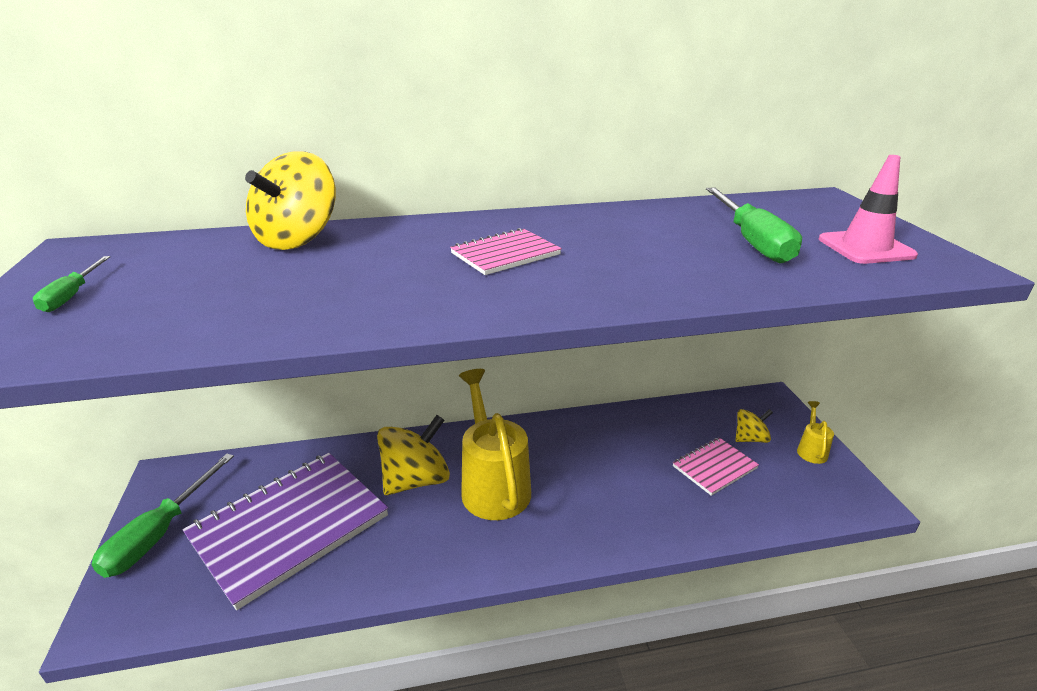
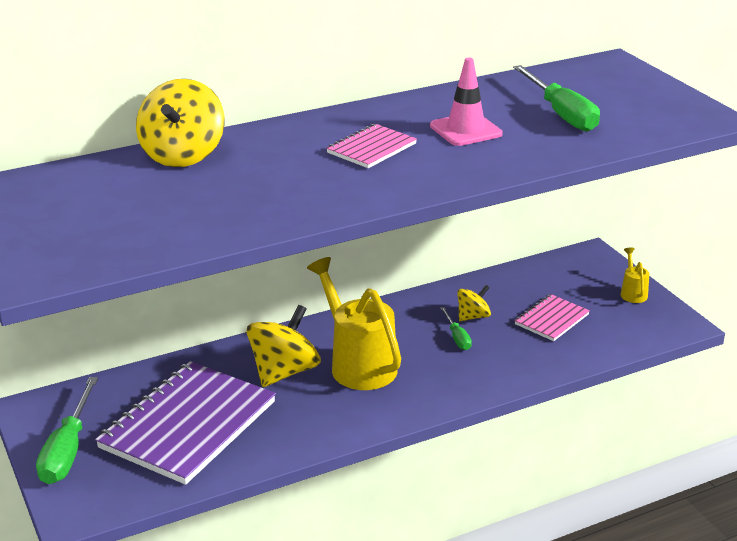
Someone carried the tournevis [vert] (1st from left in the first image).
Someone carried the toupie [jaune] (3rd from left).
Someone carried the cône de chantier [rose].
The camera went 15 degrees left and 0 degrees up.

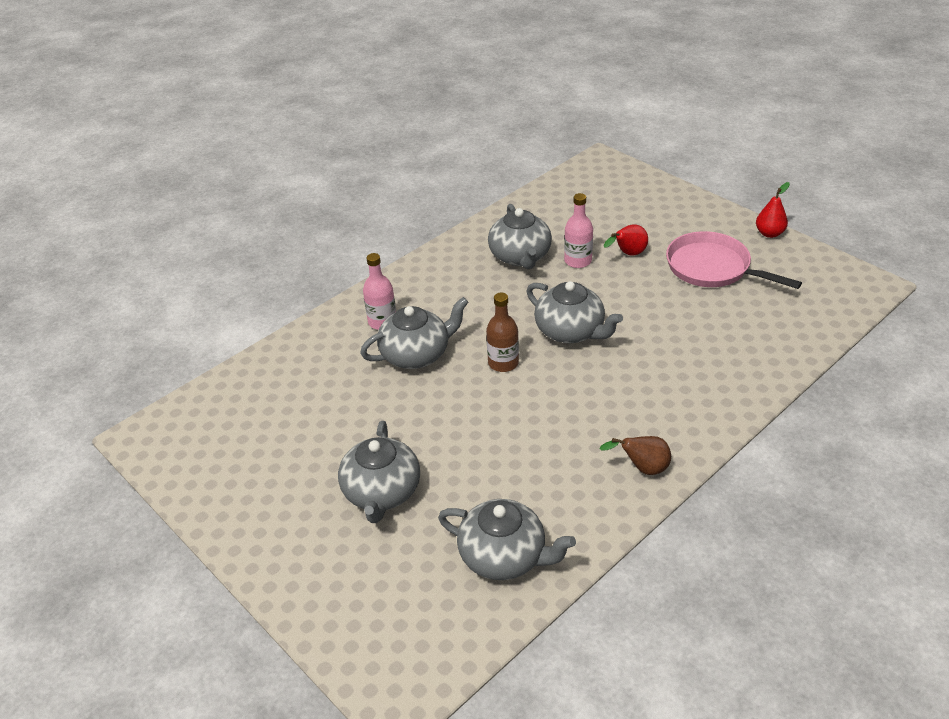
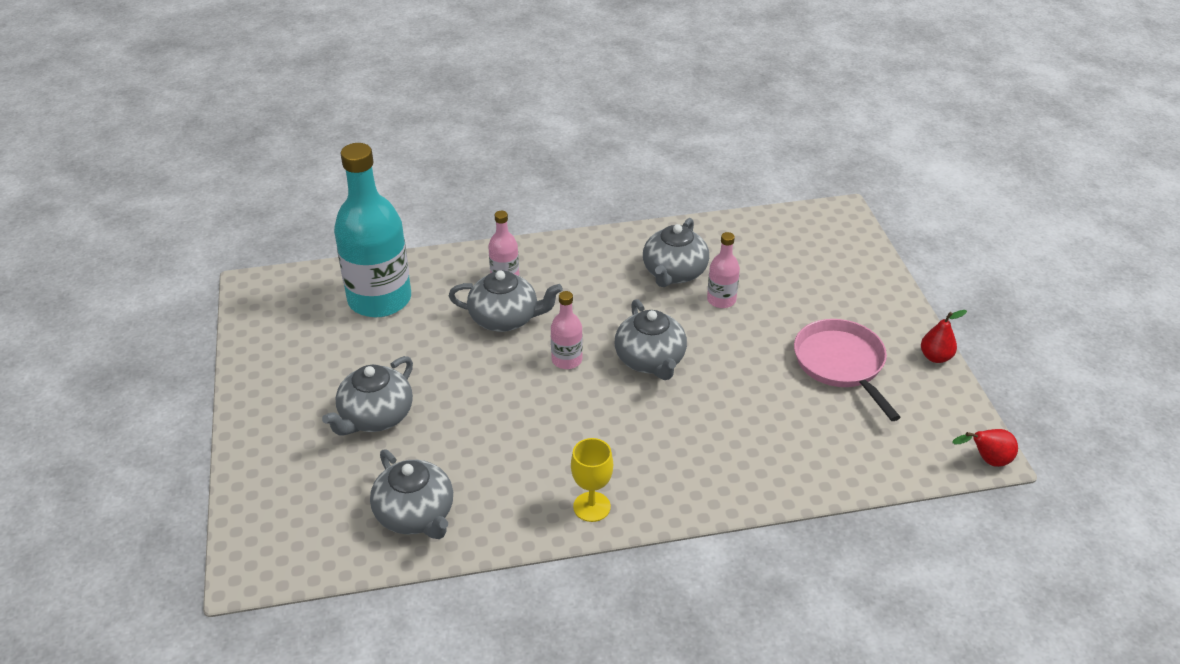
Someone repainted the bouteille [marron], which became the bouteille [rose] (2nd from left).
Someone swapped the poire [marron] for the verre à pied [jaune].
Someone carried the poire [rouge] (1st from left in the first image).
Someone put down the bouteille [turquoise].
The camera went 30 degrees right and 0 degrees up.

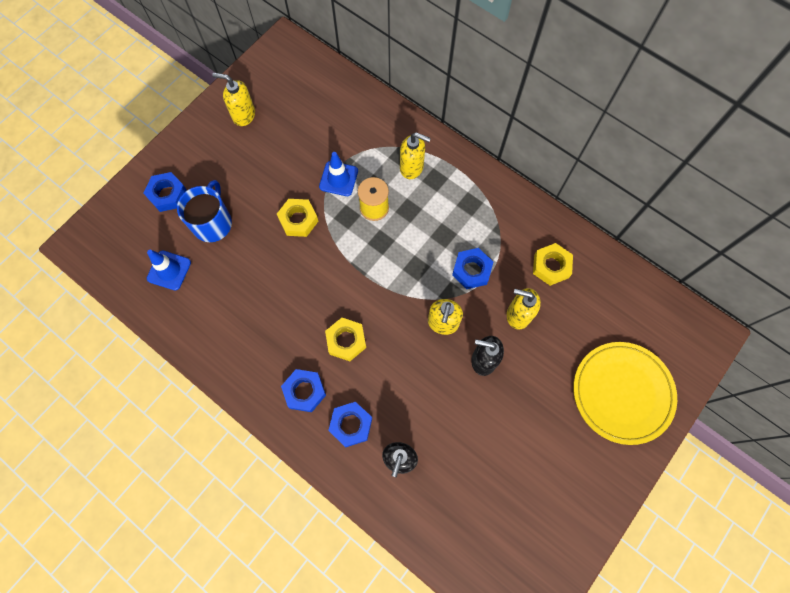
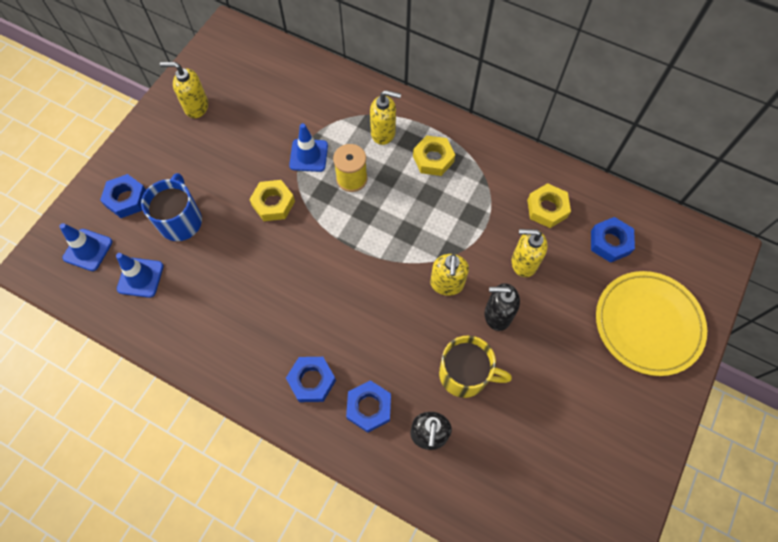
Someone carried the écrou [jaune] (2nd from left).
Someone carried the écrou [bleu] (4th from left).
Someone put down the cône de chantier [bleu] (1st from left).
Someone put down the tasse [jaune].
The camera went 10 degrees left and 5 degrees down.

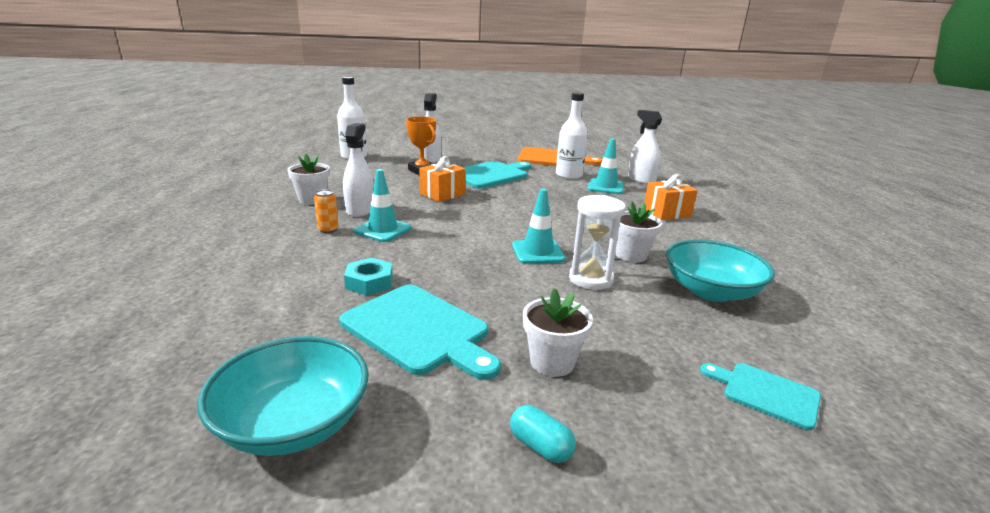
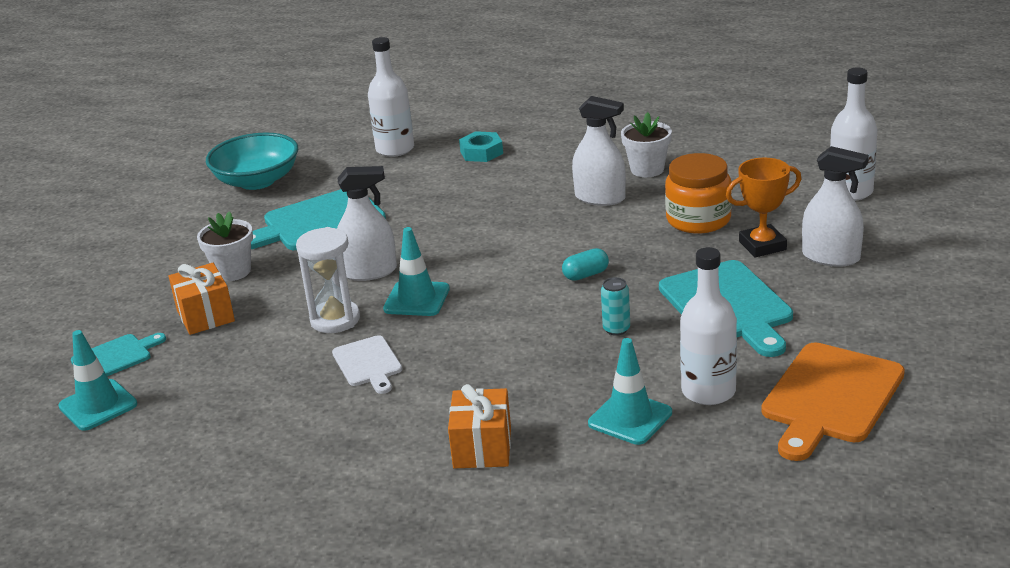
Someone took away the canette [orange].
Someone carried the écrou [turquoise].
Someone carried the cône de chantier [turquoise] (1st from left).
Someone carried the cadeau [orange] (1st from left).
Someone carried the gélule [turquoise].
Someone swapped the pot de fleurs [blanc] (3rd from left) for the planche à découper [blanc].
Someone carried the vaporisateur [blanc] (3rd from left in the first image).
Someone took away the bol [turquoise] (2nd from left).
Someone put down the bouteille [blanc] (1st from left).
Someone put down the canette [turquoise].
Someone put down the bocal [orange].
The camera went 115 degrees right and 5 degrees up.

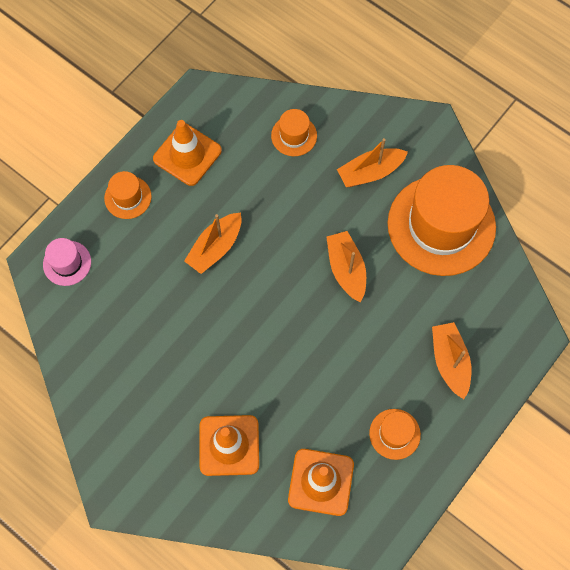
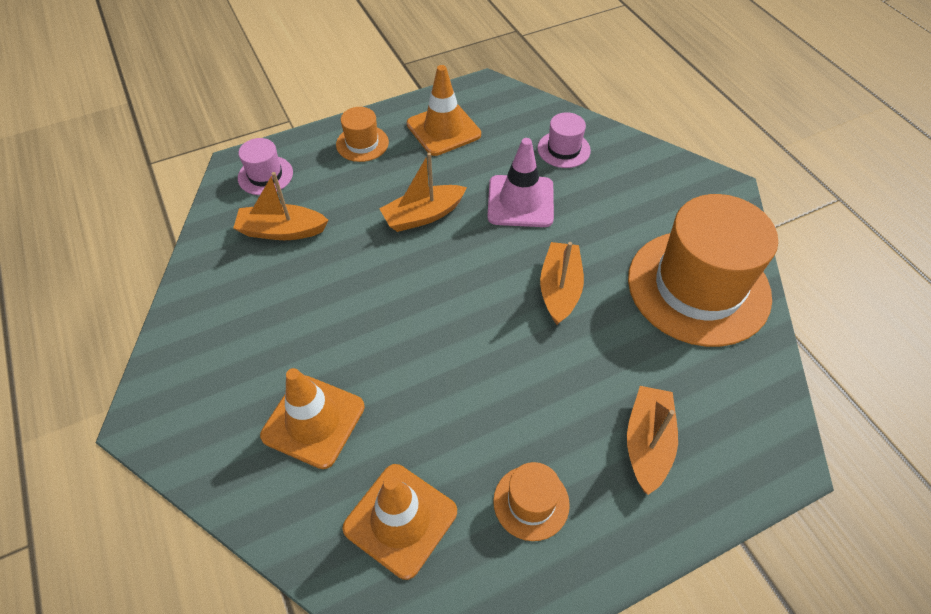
Someone repainted the chapeau [orange] (2nd from left), which became the chapeau [rose] (2nd from left).
Someone carried the bateau [orange] (3rd from left in the first image).
Someone put down the cône de chantier [rose].
The camera went 25 degrees right and 15 degrees down.

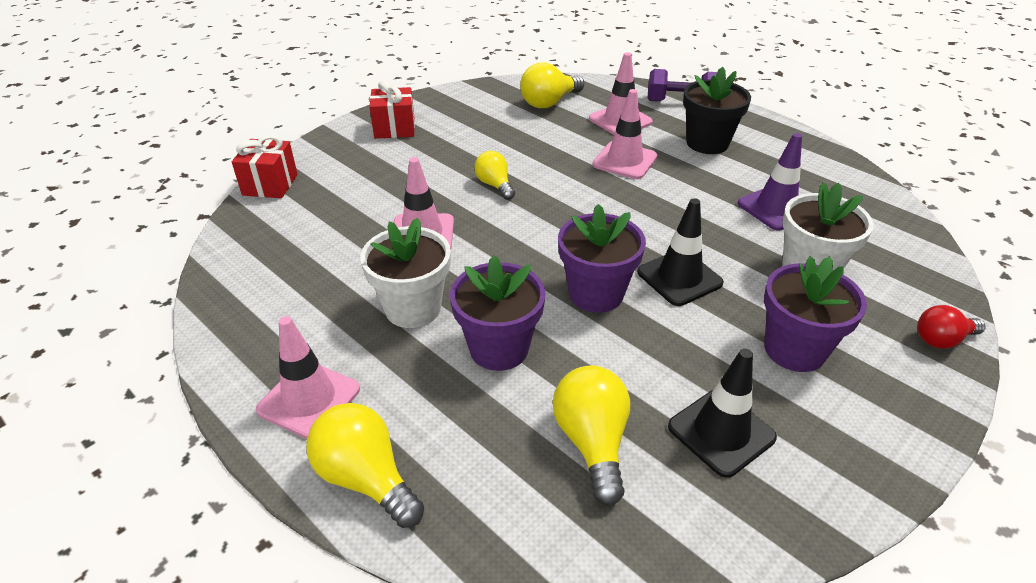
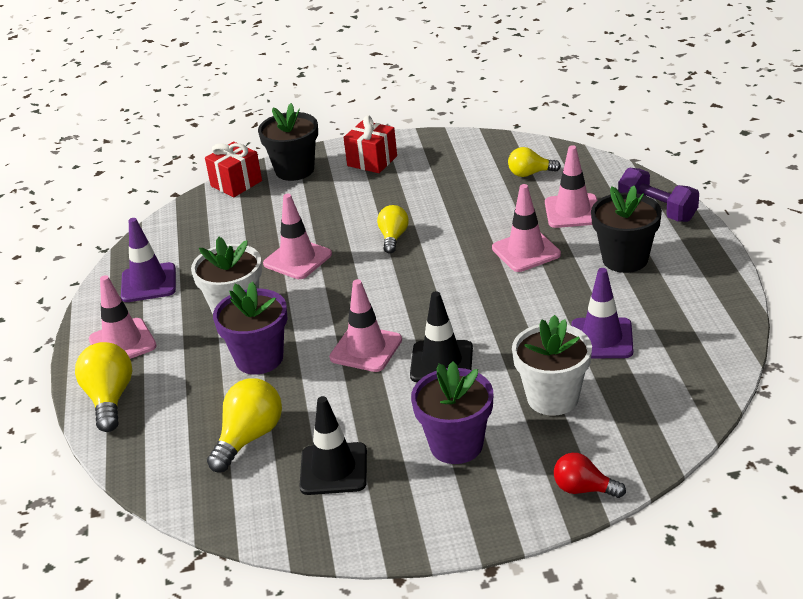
Someone scaled the ampoule [jaune] (3rd from left in the first image) by 0.64.
Someone swapped the pot de fleurs [violet] (2nd from left) for the cône de chantier [rose] (3rd from left).
Someone put down the cône de chantier [violet] (1st from left).
Someone put down the pot de fleurs [noir] (1st from left).
The camera went 40 degrees right and 5 degrees down.

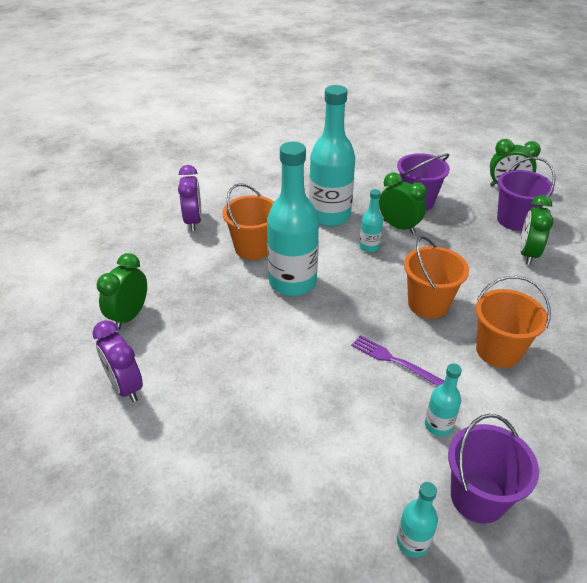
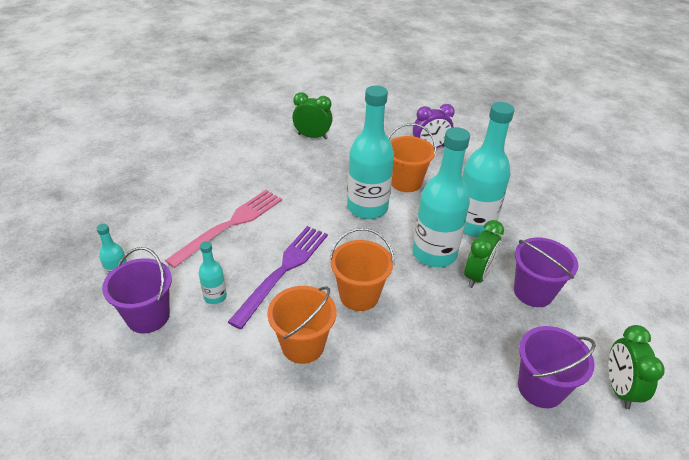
Someone took away the réveil [violet] (1st from left).
Someone scaled the fourchette [violet] by 1.75.
Someone scaled the bouteille [turquoise] (3rd from left in the first image) by 2.16.
Someone took away the réveil [vert] (4th from left).
Someone put down the fourchette [rose].
The camera went 80 degrees right and 0 degrees up.

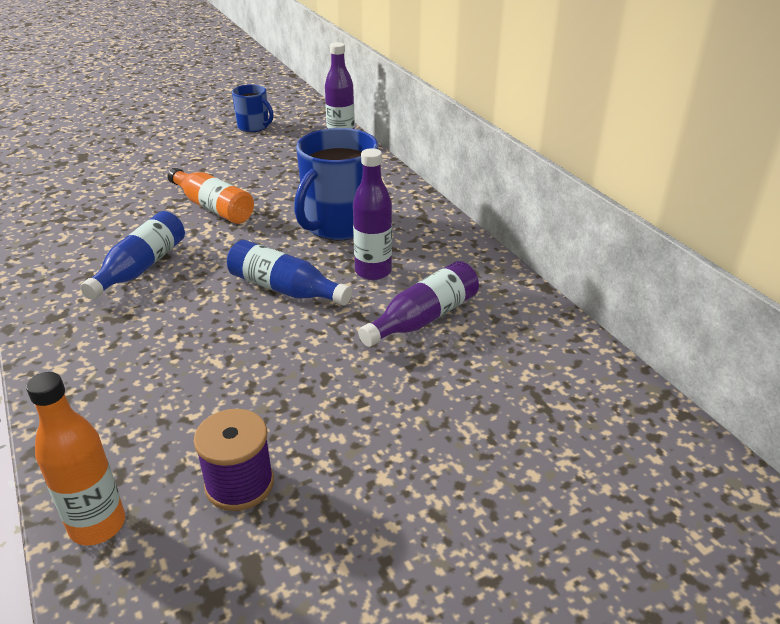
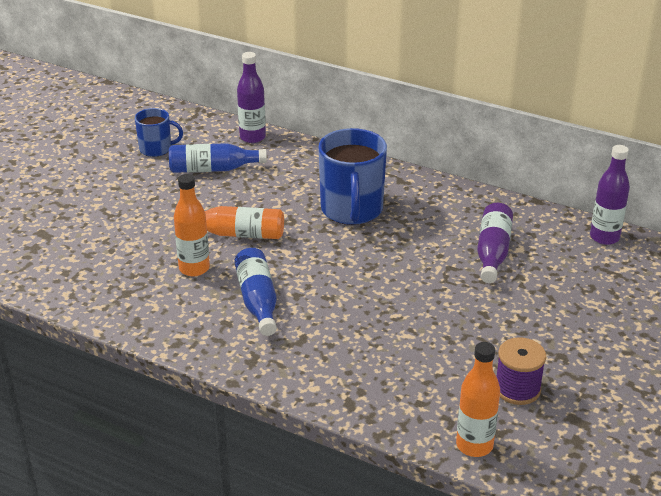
Someone carried the bouteille [bleu] (2nd from left in the first image).
Someone carried the bouteille [violet] (2nd from left in the first image).
Someone put down the bouteille [orange] (1st from left).
The camera went 35 degrees left and 0 degrees up.

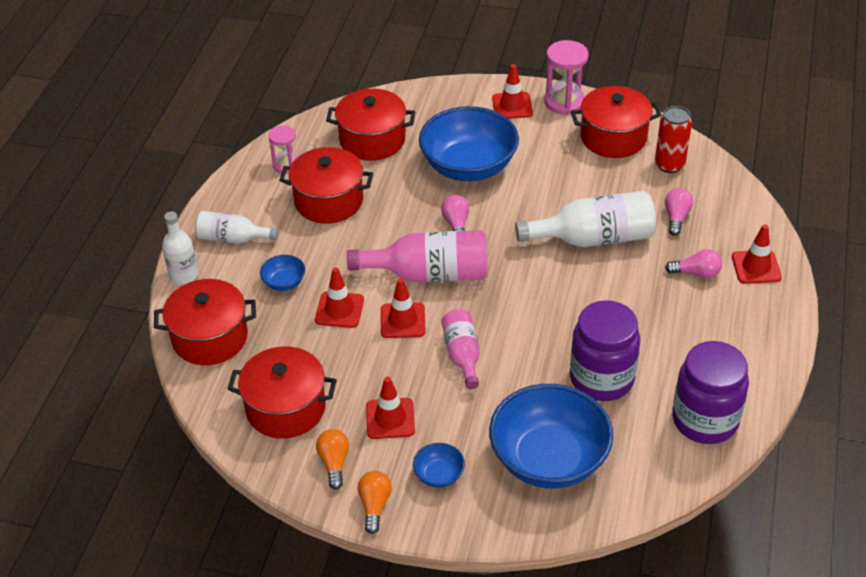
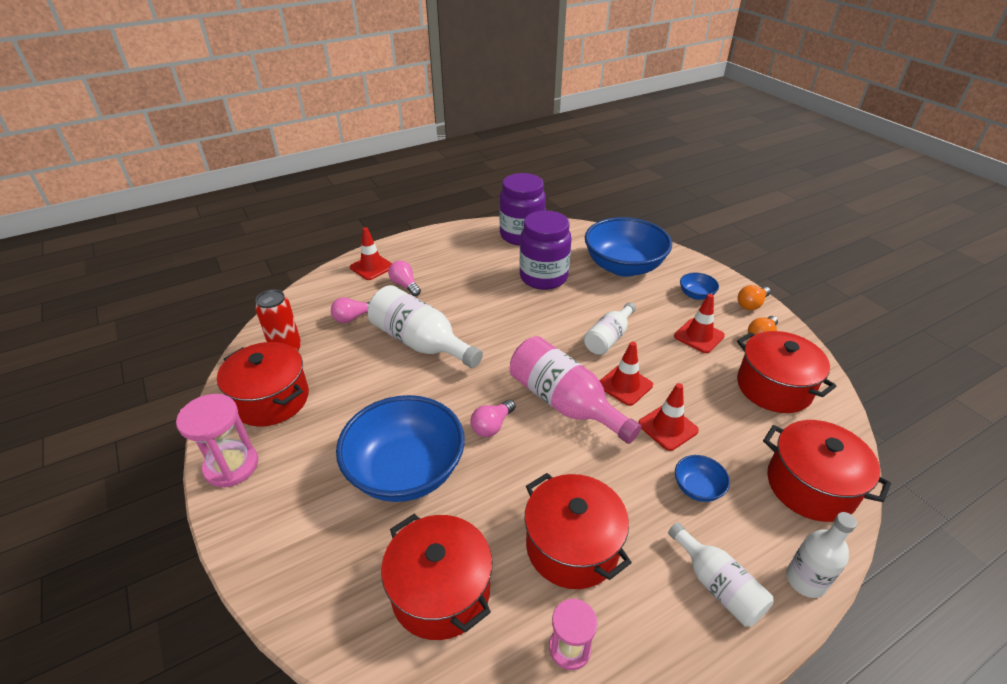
Someone repainted the bouteille [rose] (2nd from left), which became the bouteille [blanc] (2nd from left).
Someone took away the cône de chantier [rouge] (4th from left).
The camera went 135 degrees left and 5 degrees down.

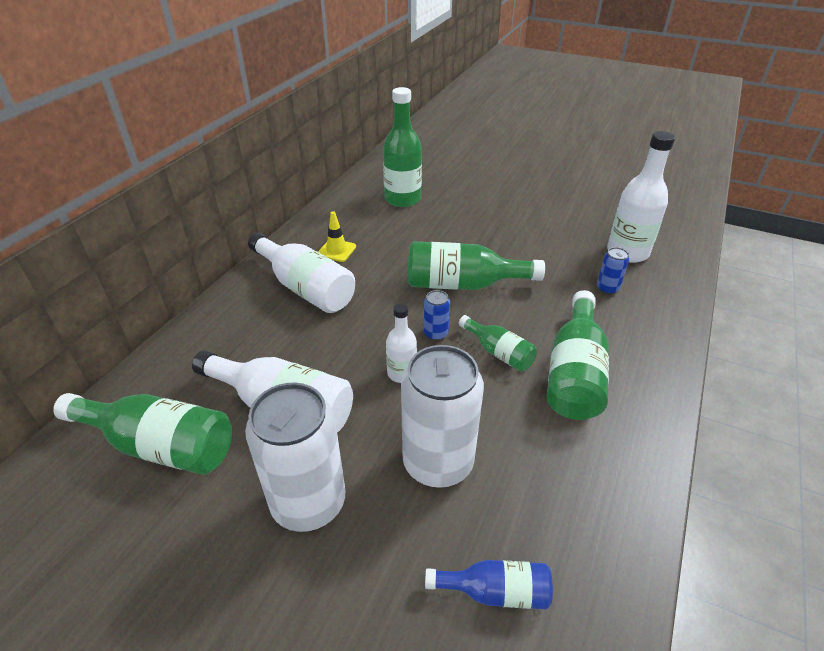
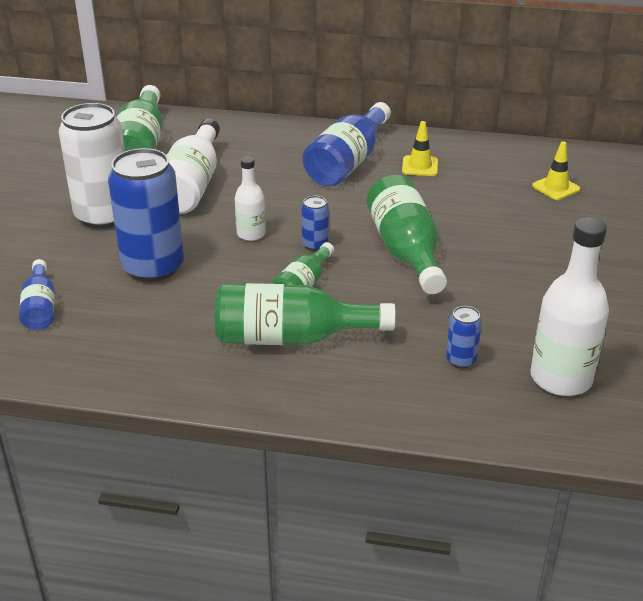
Someone repainted the bouteille [blanc] (2nd from left), which became the bouteille [bleu] (2nd from left).
Someone swapped the bouteille [vert] (2nd from left) for the cône de chantier [jaune] (2nd from left).
Someone repainted the canette [blanc] (2nd from left), which became the canette [bleu] (1st from left).
The camera went 75 degrees right and 5 degrees down.

